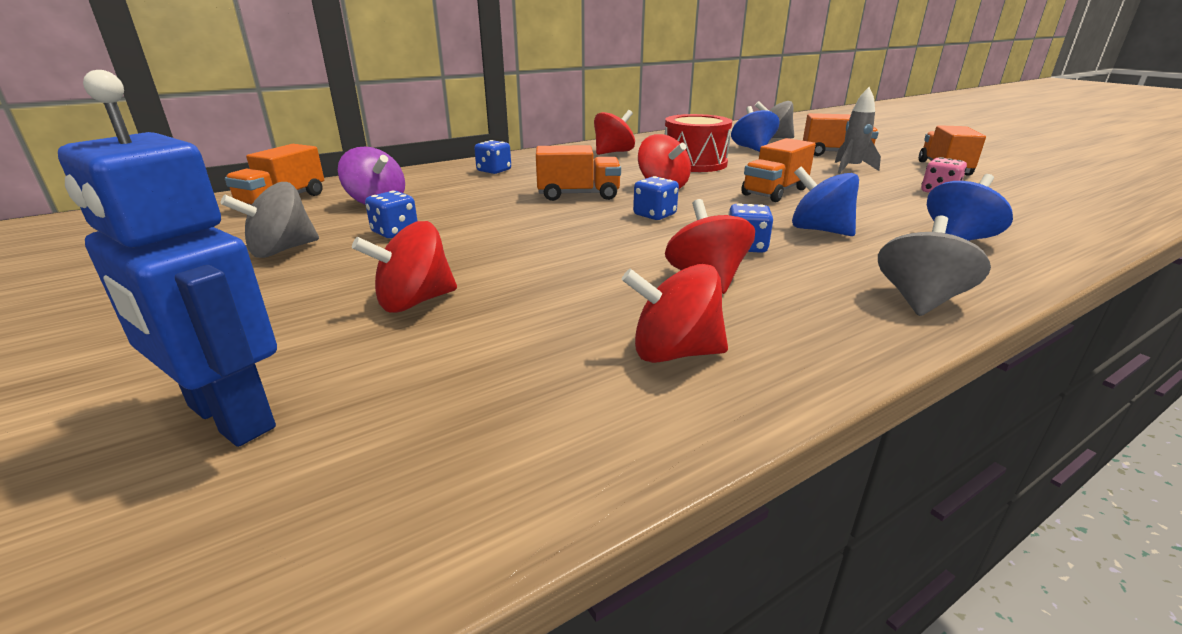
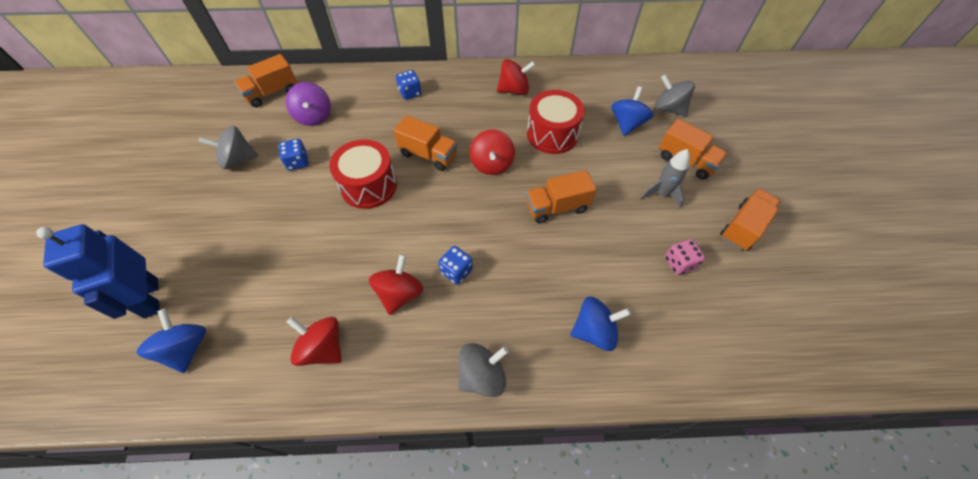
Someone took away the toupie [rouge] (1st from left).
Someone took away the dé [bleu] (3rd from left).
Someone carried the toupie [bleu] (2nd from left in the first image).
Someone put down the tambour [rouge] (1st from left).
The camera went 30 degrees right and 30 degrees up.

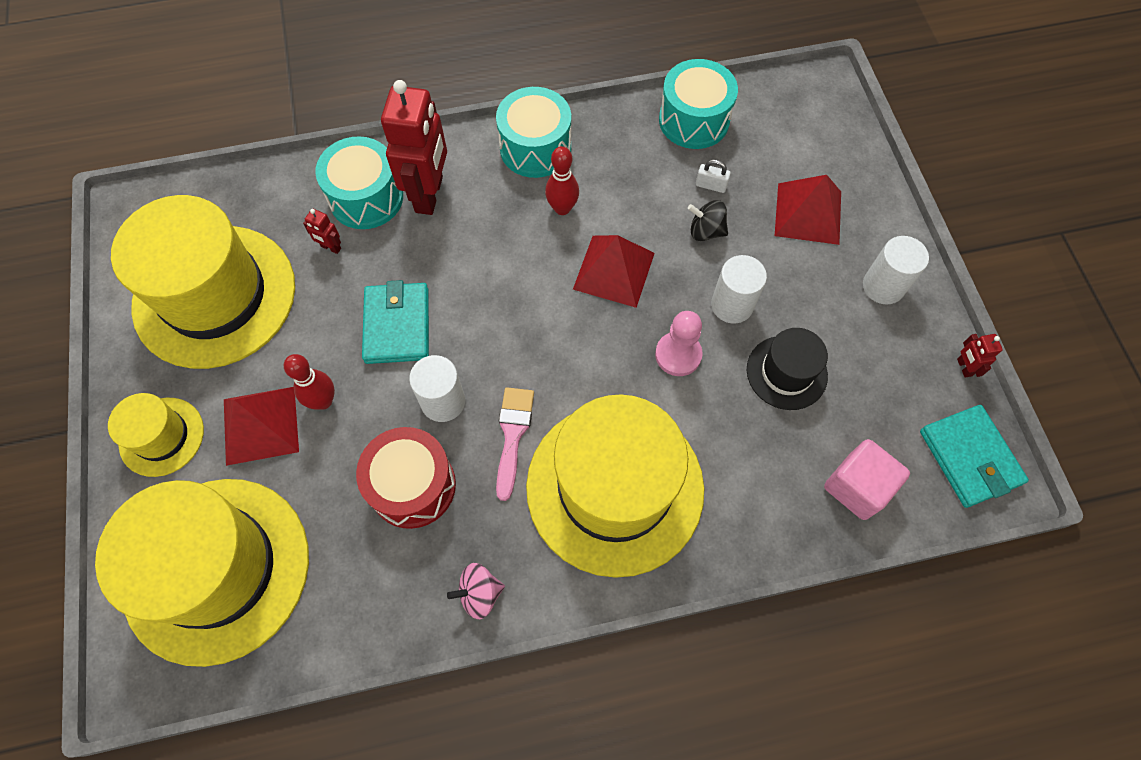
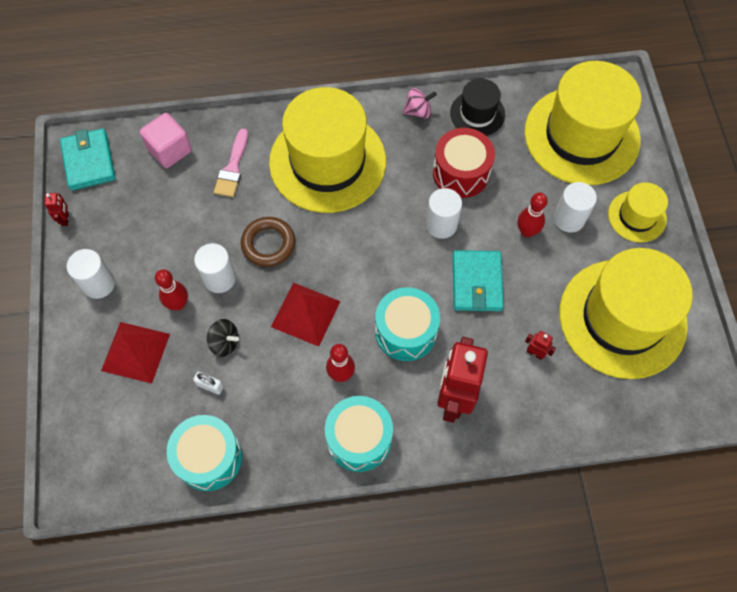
Someone swapped the pyramide [rouge] (1st from left) for the cylindre [blanc] (4th from left).
Someone carried the tambour [turquoise] (1st from left in the first image).
Someone carried the pinceau [rose].
Someone swapped the pion [rose] for the anneau [marron].
Someone carried the chapeau [noir].
Someone put down the quille [rouge] (1st from left).
The camera went 175 degrees left and 0 degrees up.

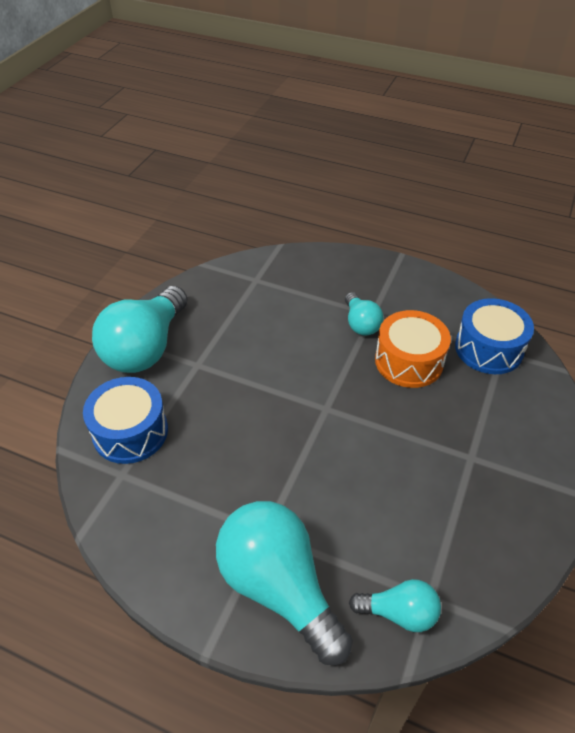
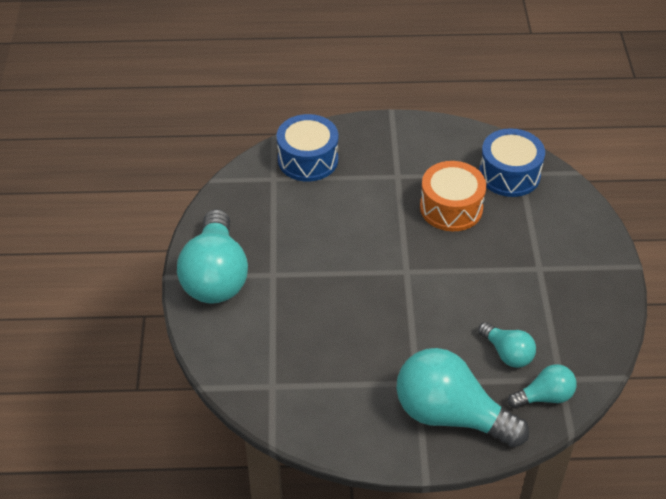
Someone carried the tambour [bleu] (1st from left).
Someone carried the ampoule [turquoise] (3rd from left).
The camera went 25 degrees left and 0 degrees up.

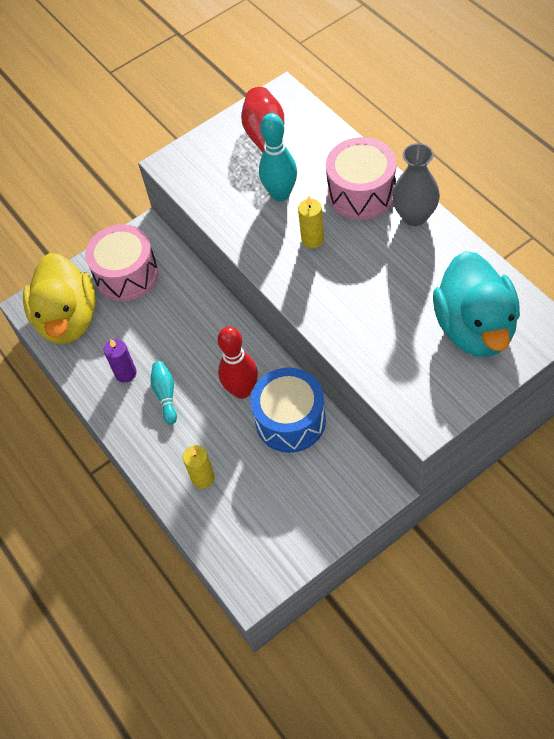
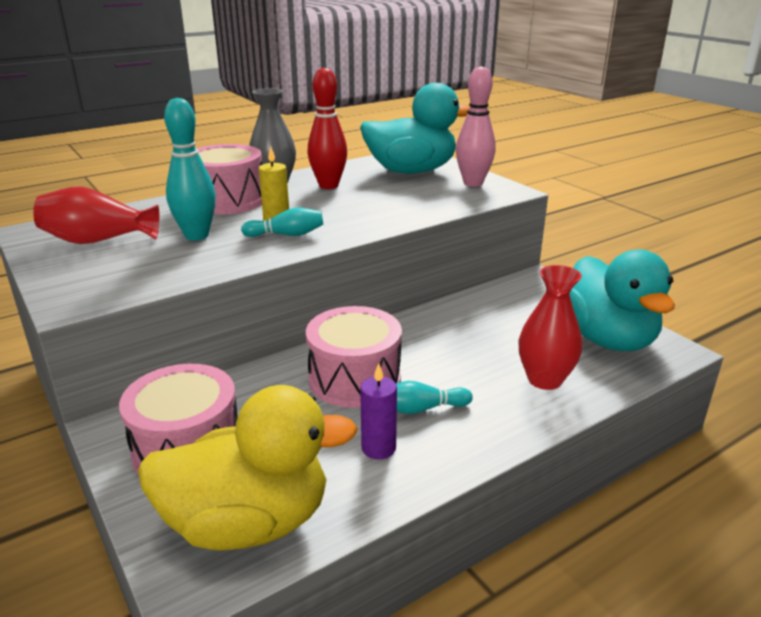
Someone swapped the bougie [jaune] (1st from left) for the vase [rouge] (2nd from left).
Someone carried the quille [rouge].
Someone took away the tambour [bleu].
Someone put down the quille [turquoise] (2nd from left).
Someone put down the tambour [rose] (3rd from left).
Someone put down the quille [rose].
Someone put down the canard [turquoise] (2nd from left).
The camera went 95 degrees left and 30 degrees down.

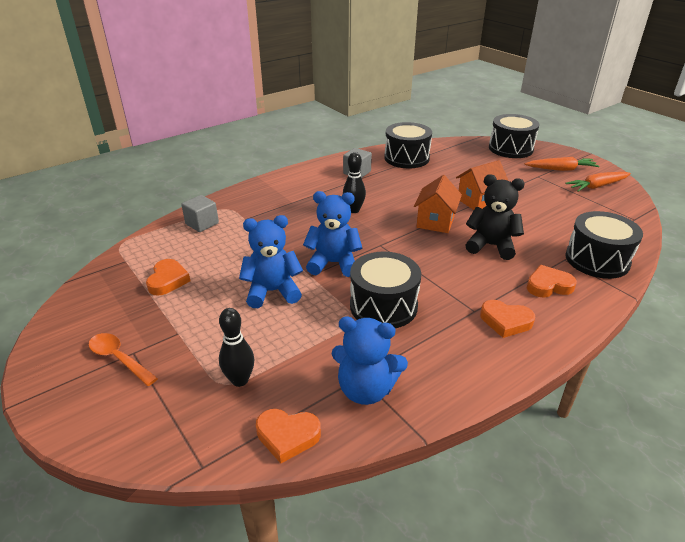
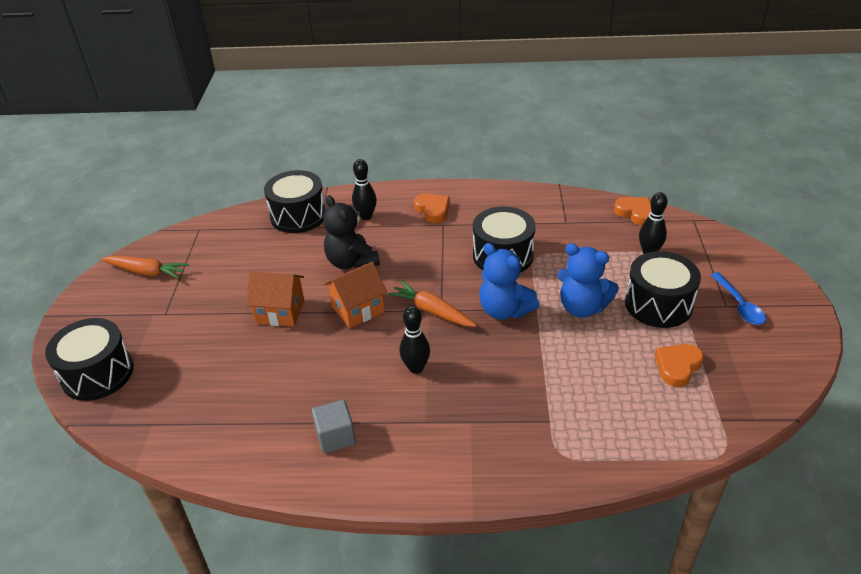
Someone repainted the cuillère [orange], which became the cuillère [bleu].
Someone took away the cube [gris] (1st from left).
Someone took away the ours en peluche [bleu] (3rd from left).
Someone carried the tambour [noir] (2nd from left in the first image).
Someone carried the carotte [orange] (1st from left in the first image).
Someone swapped the cœur [orange] (4th from left) for the quille [noir] (1st from left).
The camera went 140 degrees left and 5 degrees up.

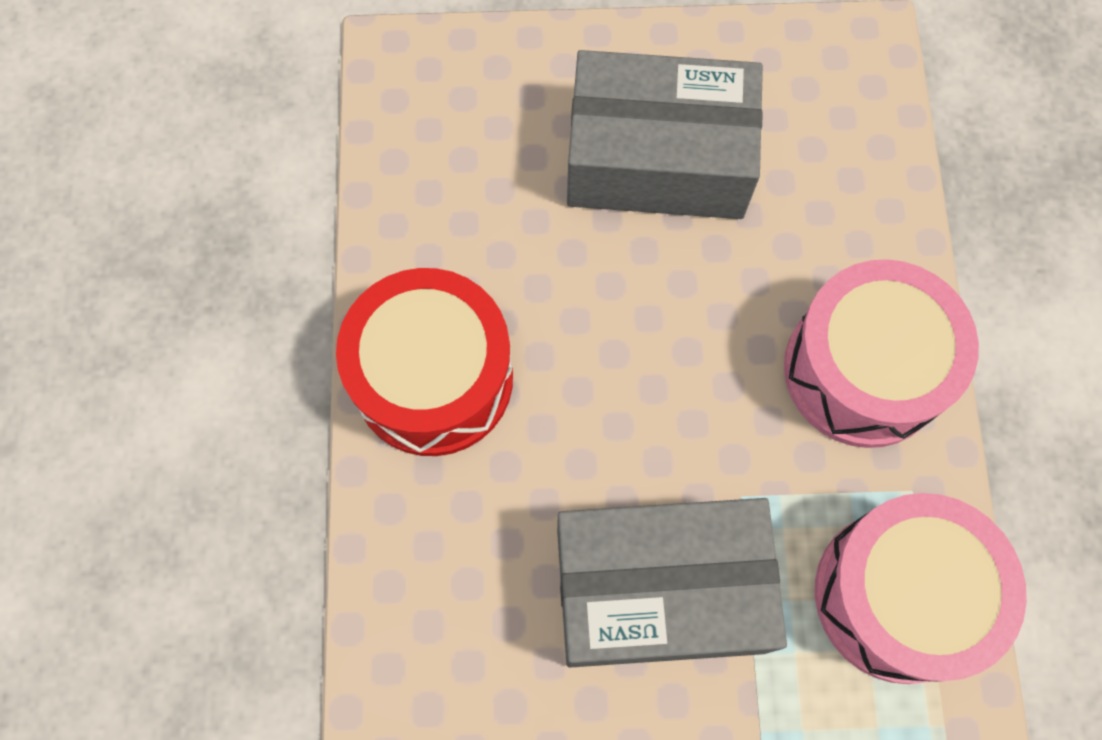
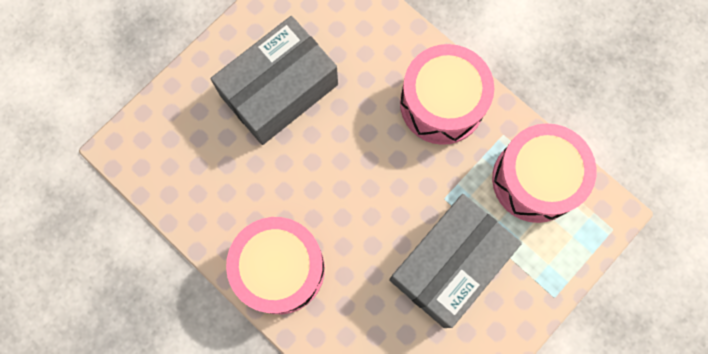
Someone repainted the tambour [rouge], which became the tambour [rose] (1st from left).
The camera went 45 degrees left and 5 degrees up.

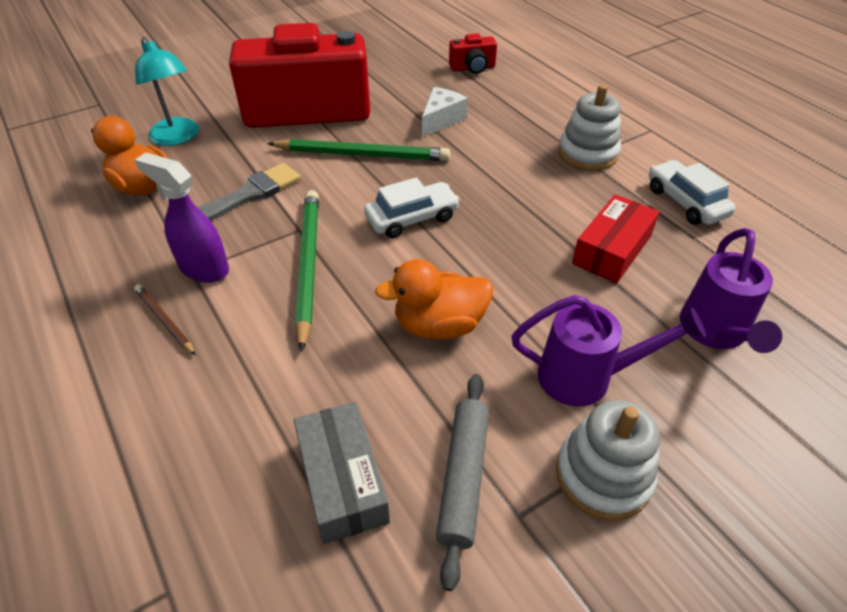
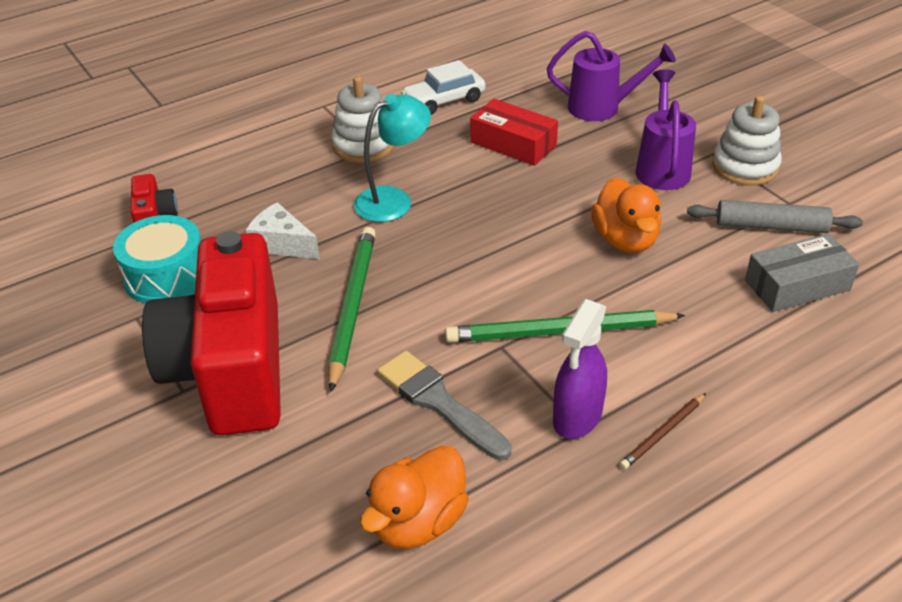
Someone carried the lampe [turquoise].
Someone took away the voiture [blanc] (1st from left).
Someone put down the tambour [turquoise].
The camera went 90 degrees left and 5 degrees down.

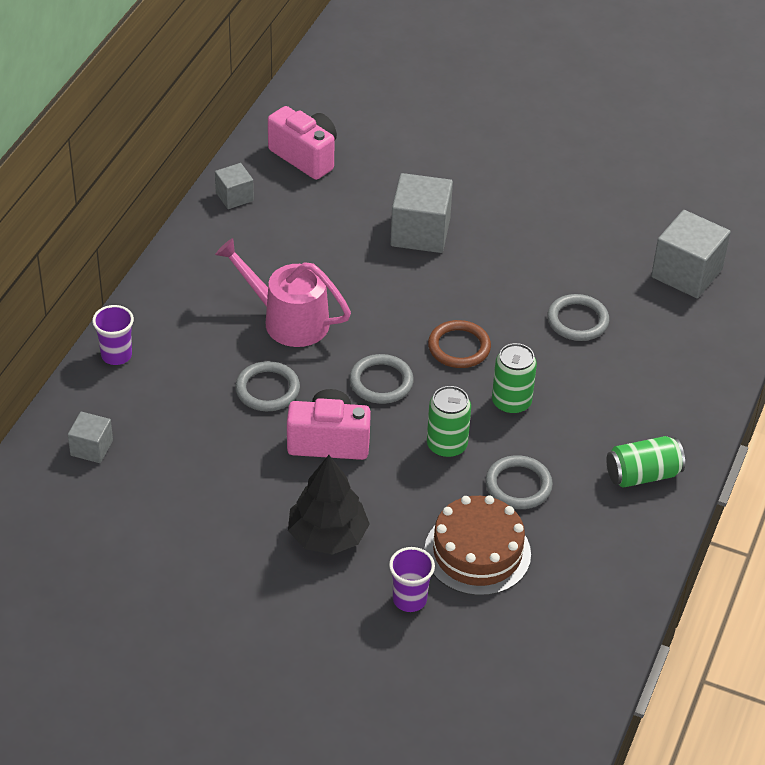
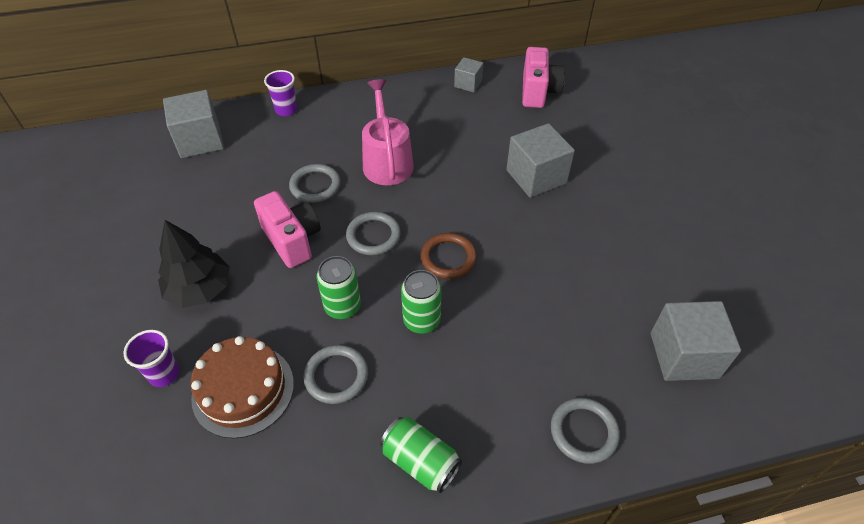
Someone scaled the cube [gris] (1st from left) by 1.80.
Someone carried the anneau [gris] (4th from left).
The camera went 55 degrees right and 5 degrees up.

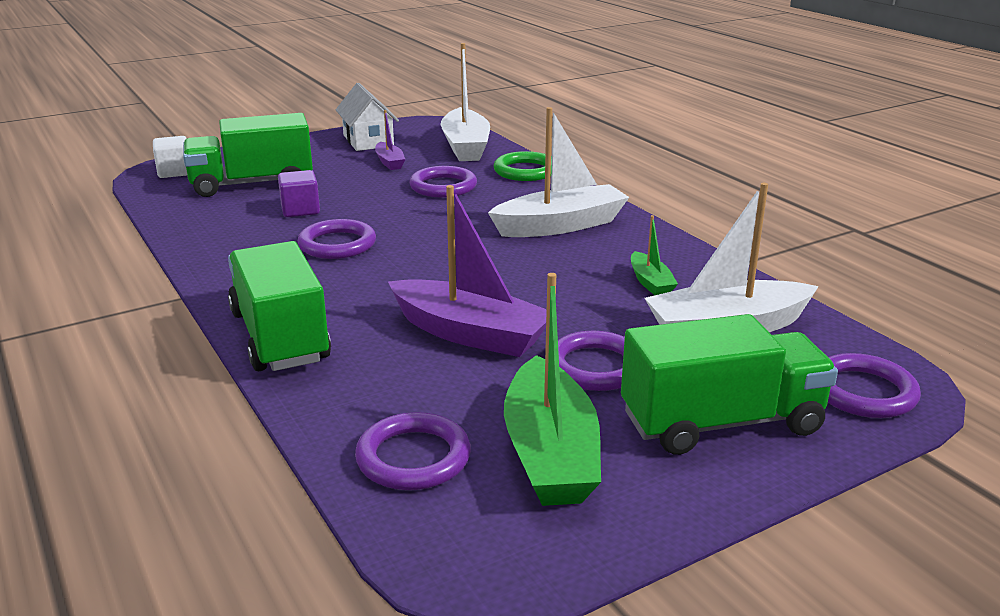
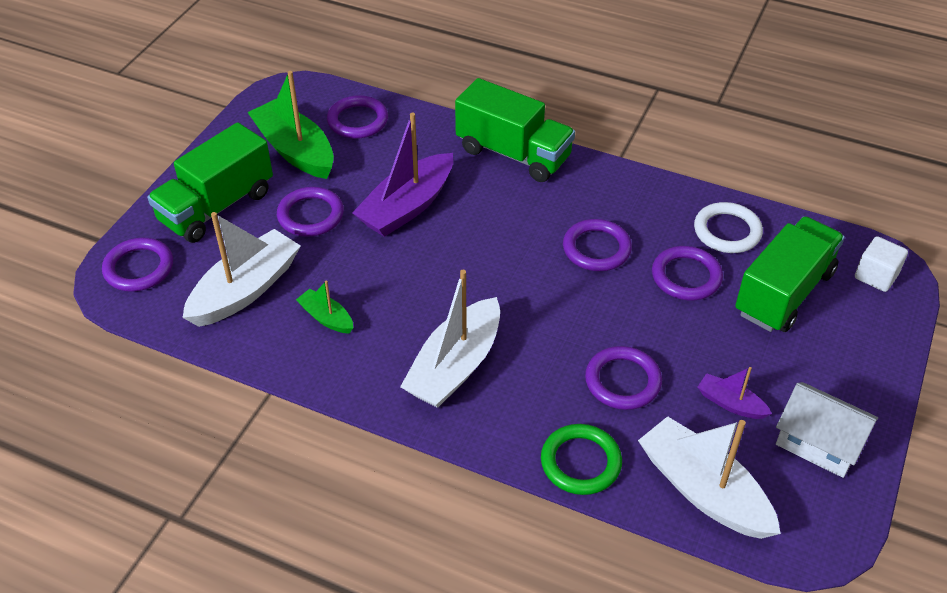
Someone swapped the cube [violet] for the anneau [violet] (6th from left).
Someone rotated the bateau [violet] (2nd from left in the first image) by 45 degrees counterclockwise.
Someone put down the anneau [blanc].
The camera went 145 degrees right and 20 degrees up.

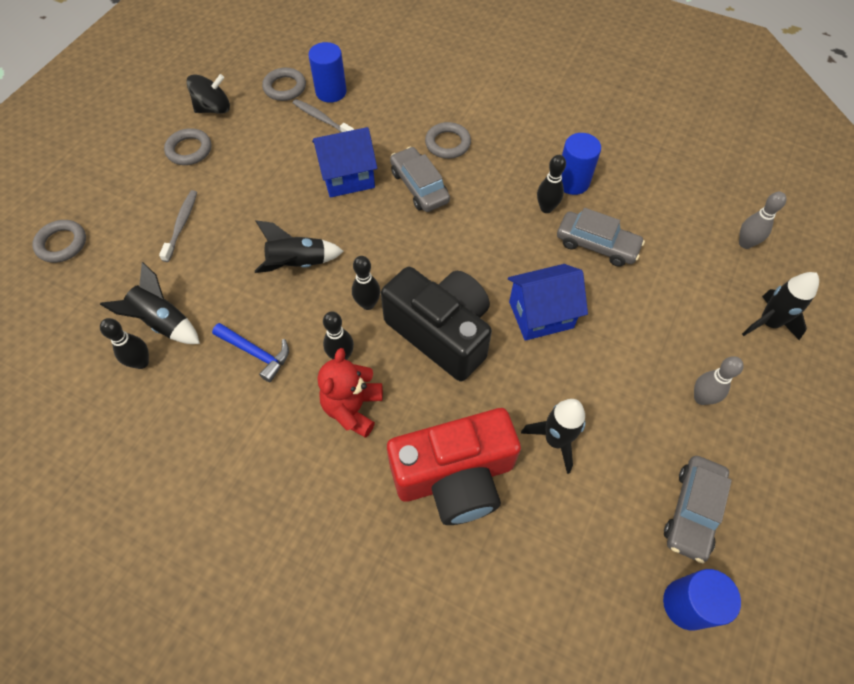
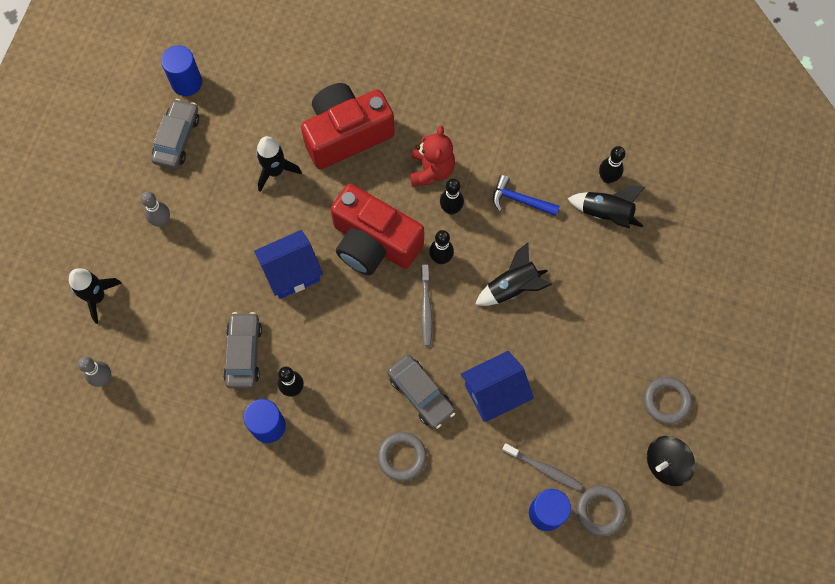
Someone took away the anneau [gris] (1st from left).
Someone carried the brosse à dents [gris] (1st from left).
Someone repainted the appareil photo [noir], which became the appareil photo [rouge] (2nd from left).
Someone rotated the voiture [gris] (2nd from left) by 75 degrees clockwise.
The camera went 170 degrees right and 10 degrees up.

